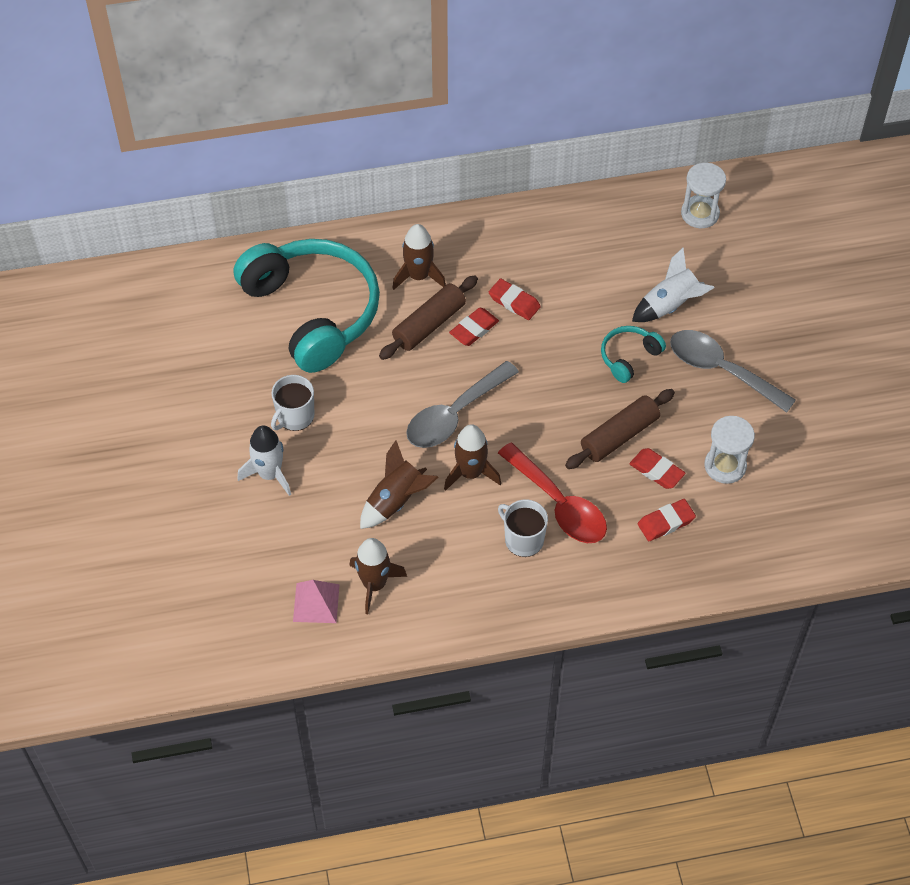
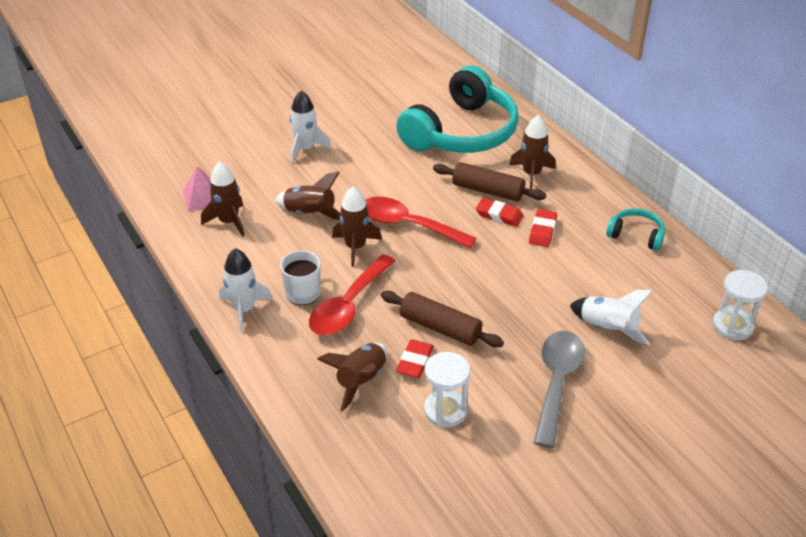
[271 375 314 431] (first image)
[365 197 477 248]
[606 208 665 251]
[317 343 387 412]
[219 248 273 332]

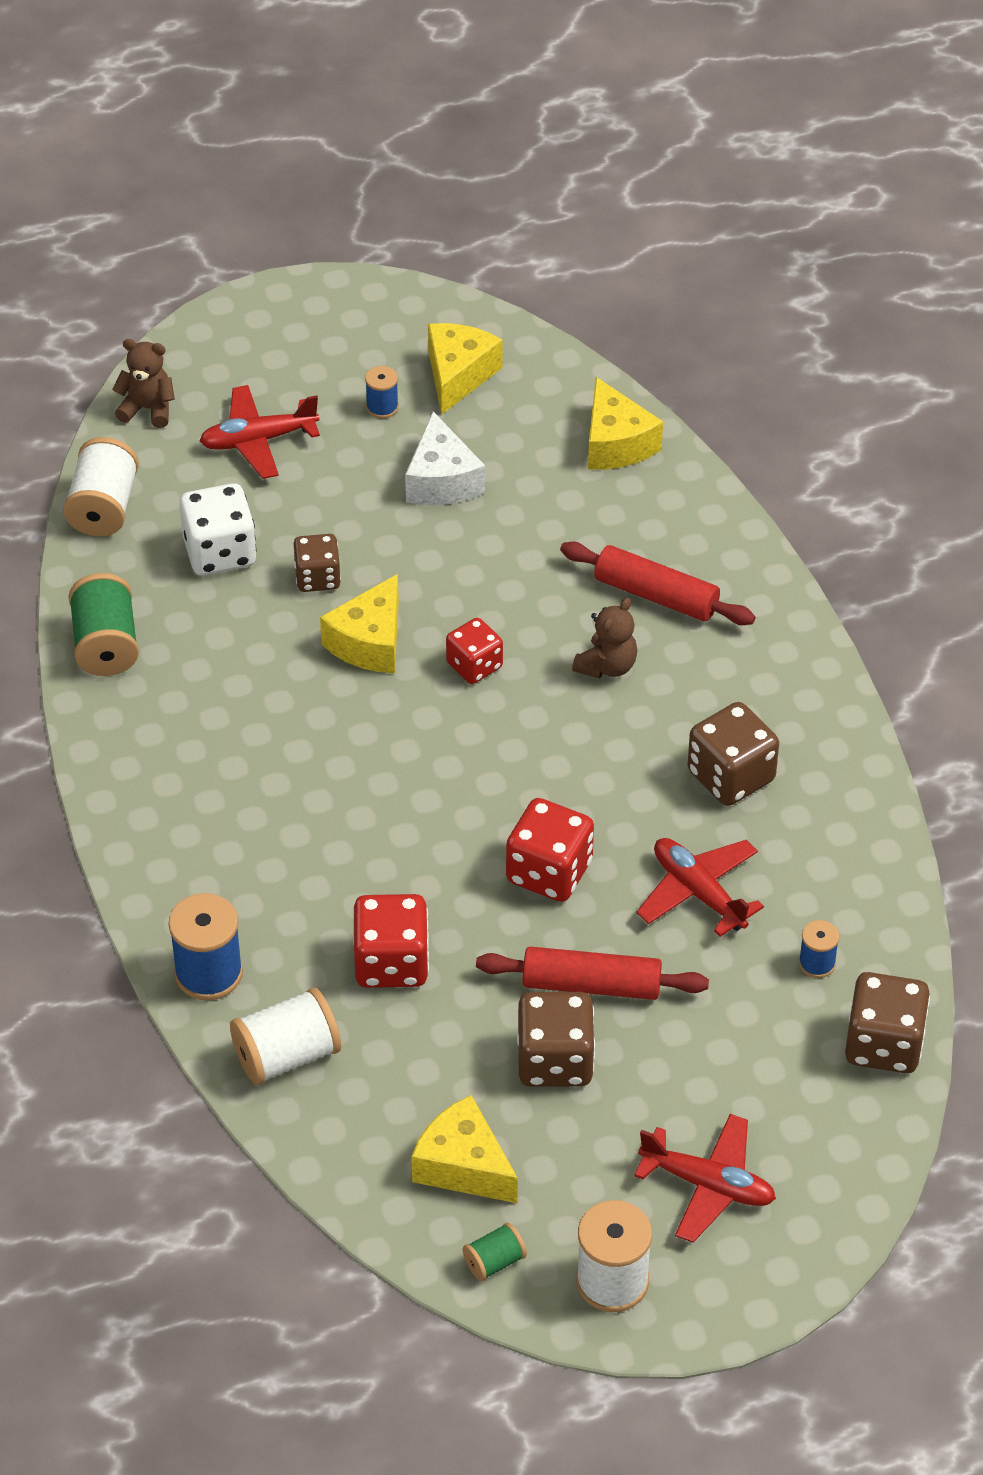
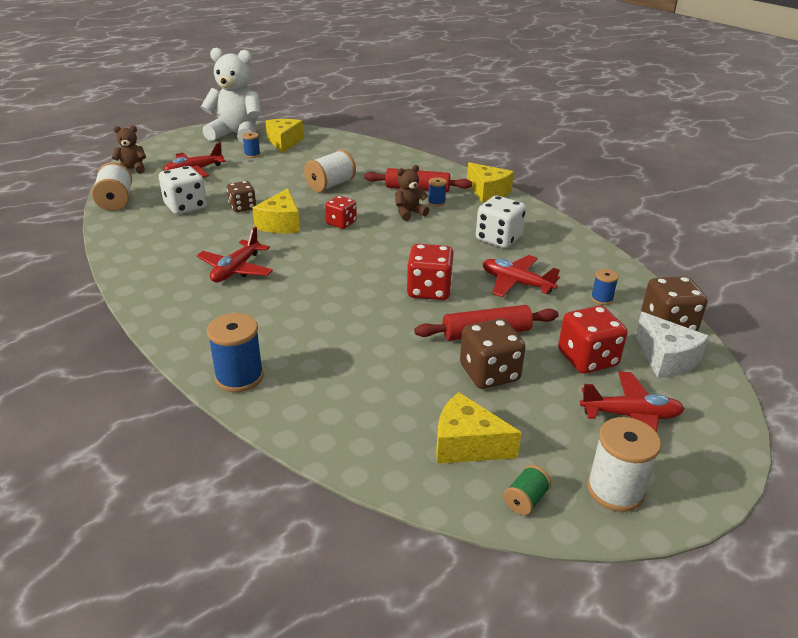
[68 573 139 676] (first image)
[304 150 356 192]
[558 305 628 374]
[635 312 709 378]
[395 165 429 221]
[467 162 514 203]
[476 196 526 248]
[197 227 273 282]
[201 48 261 143]
[428 177 447 207]

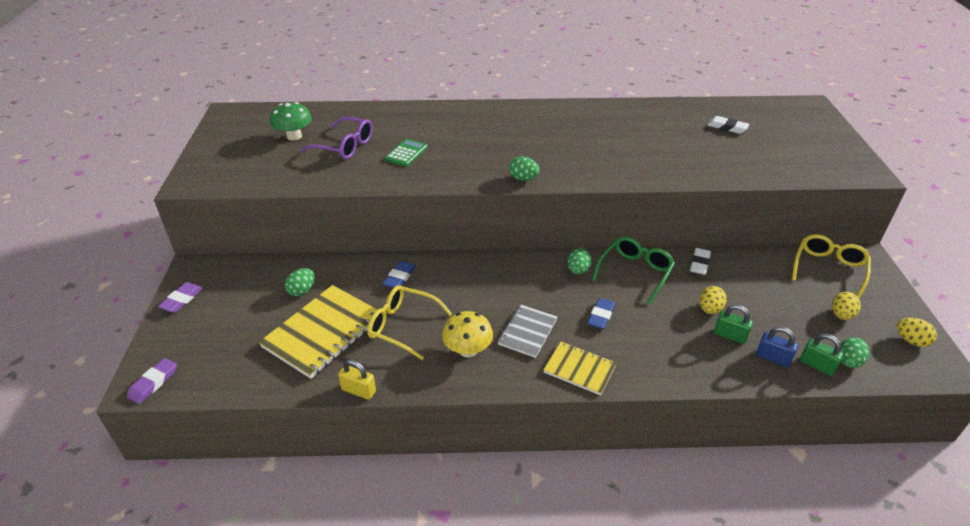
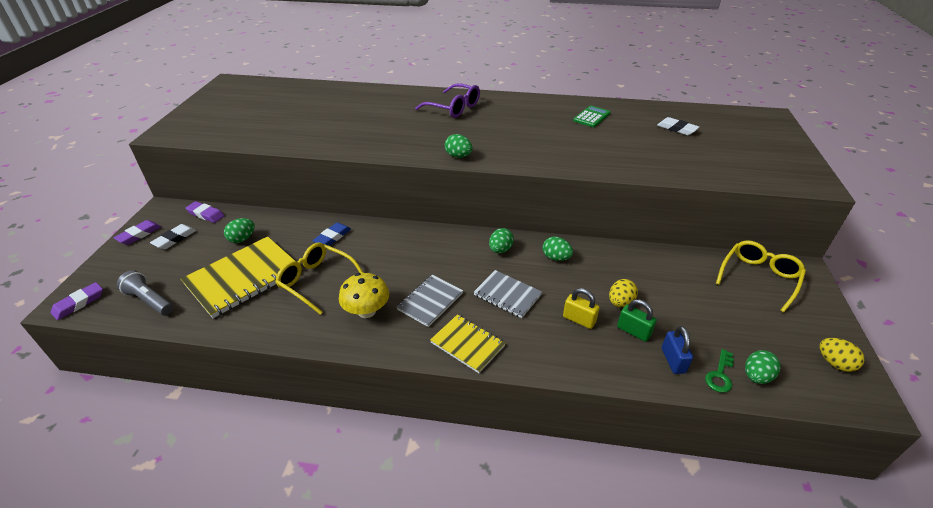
[270 102 312 141] (first image)
[415 83 480 118]
[563 288 600 329]
[573 105 610 127]
[474 270 542 318]
[543 236 573 261]
[150 224 196 249]
[662 326 693 374]
[705 349 734 393]
[832 292 861 320] (first image)
[117 270 173 315]
[185 201 224 223]

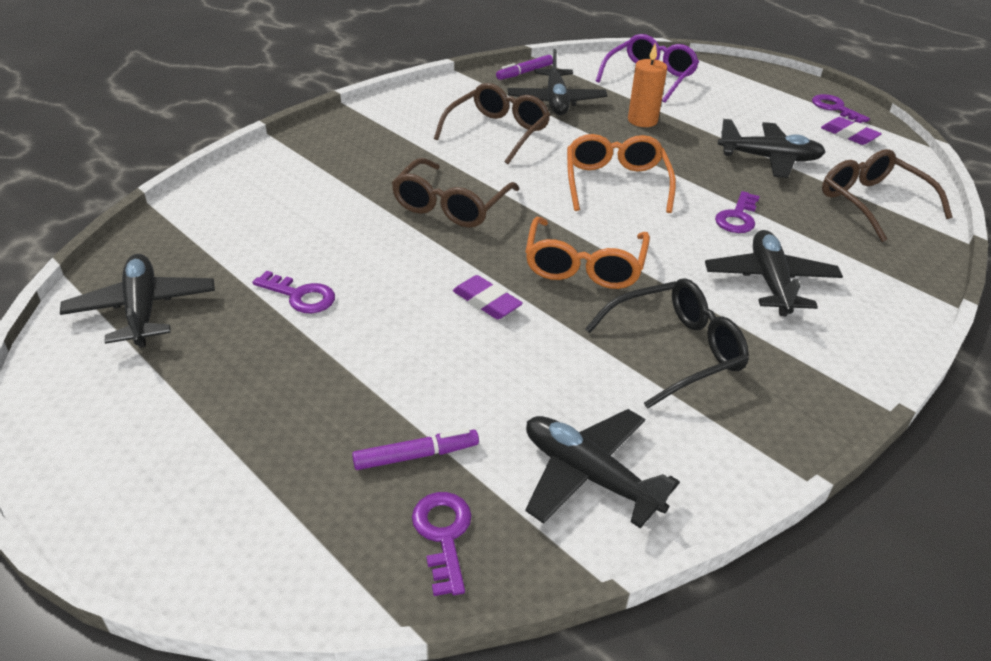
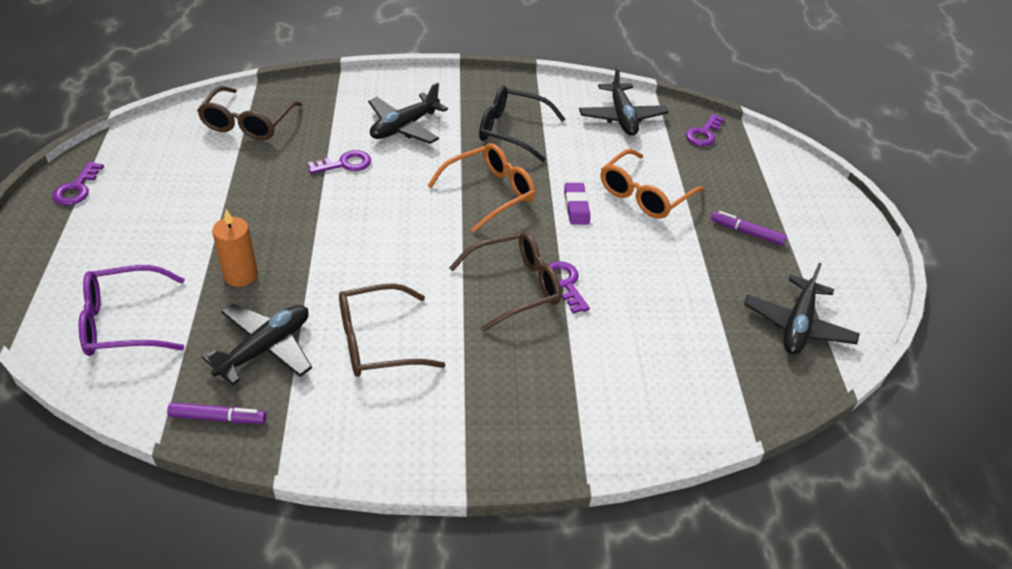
[548 261 590 314]
[711 211 787 245]
[601 149 704 219]
[718 119 825 178] (first image)
[821 117 882 145] (first image)

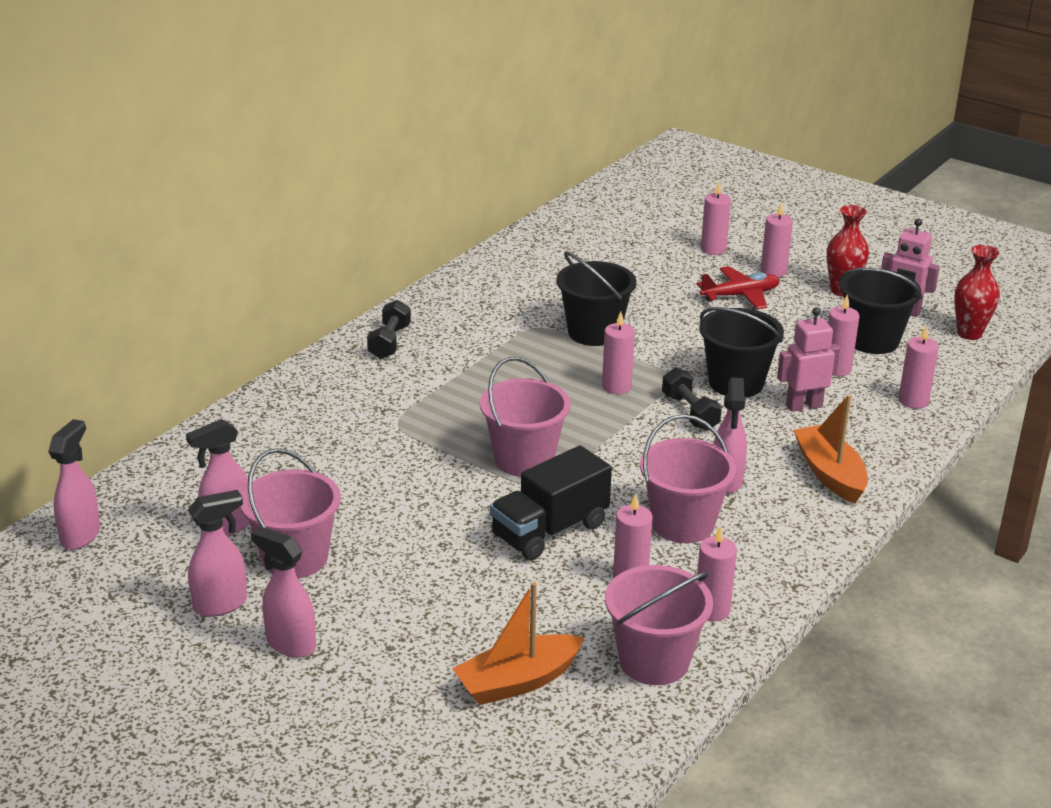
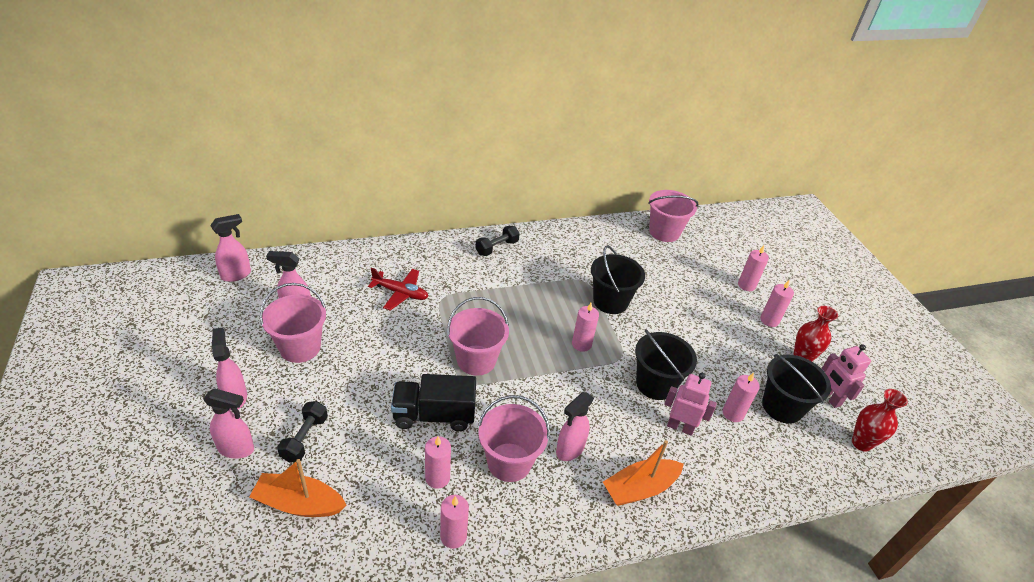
[203 388 254 459]
[648 190 698 242]
[277 401 328 462]
[368 268 428 310]
[603 440 684 506]
[898 325 939 409] (first image)

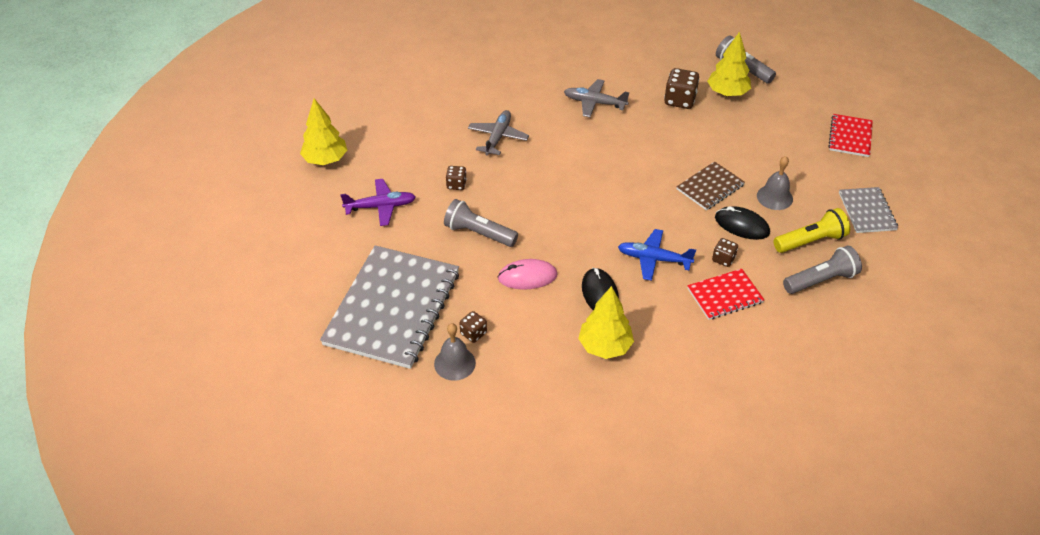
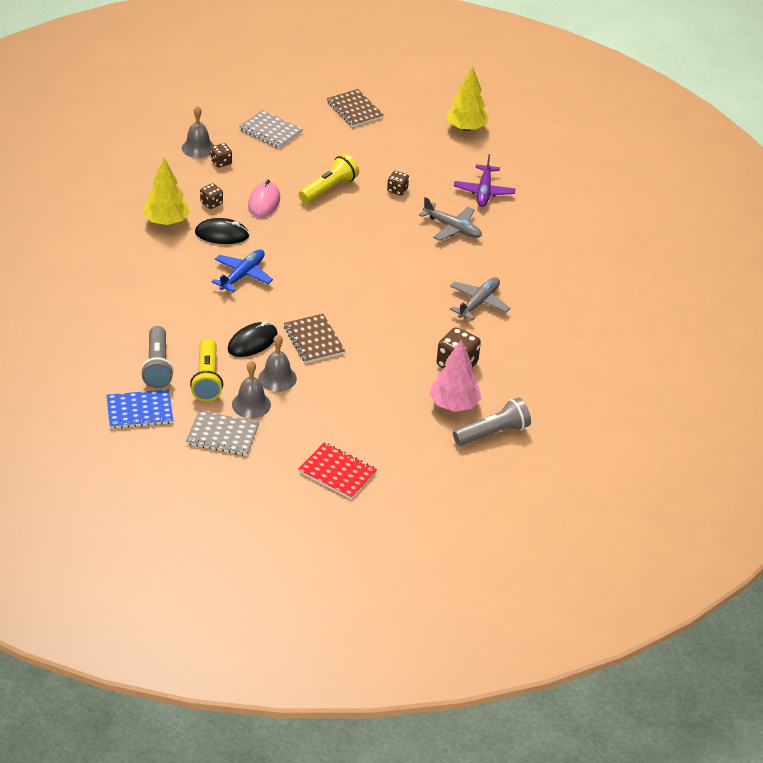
[239 110 303 149]
[454 154 516 207]
[299 154 359 203]
[687 269 764 320] (first image)
[429 339 482 412]
[200 183 223 209]
[107 389 173 429]
[232 360 271 418]
[327 89 384 127]

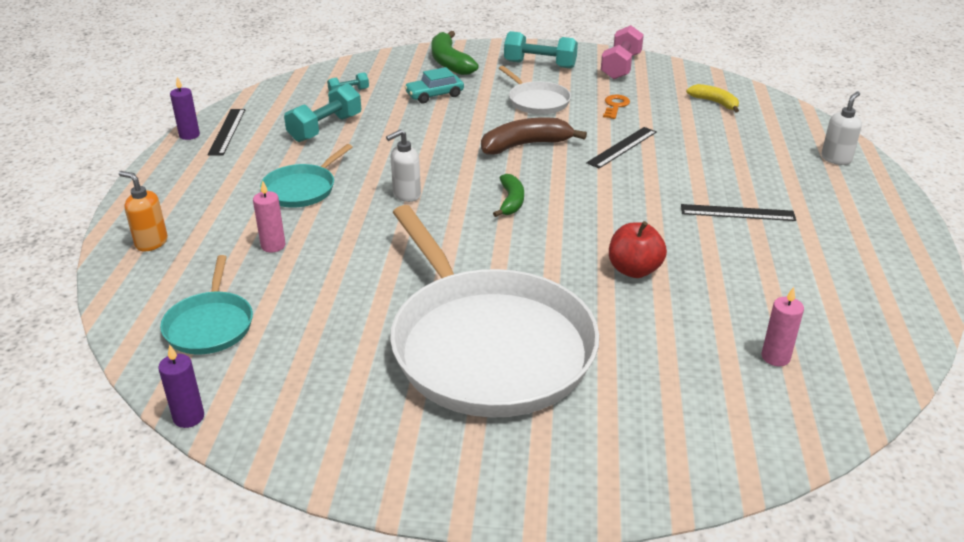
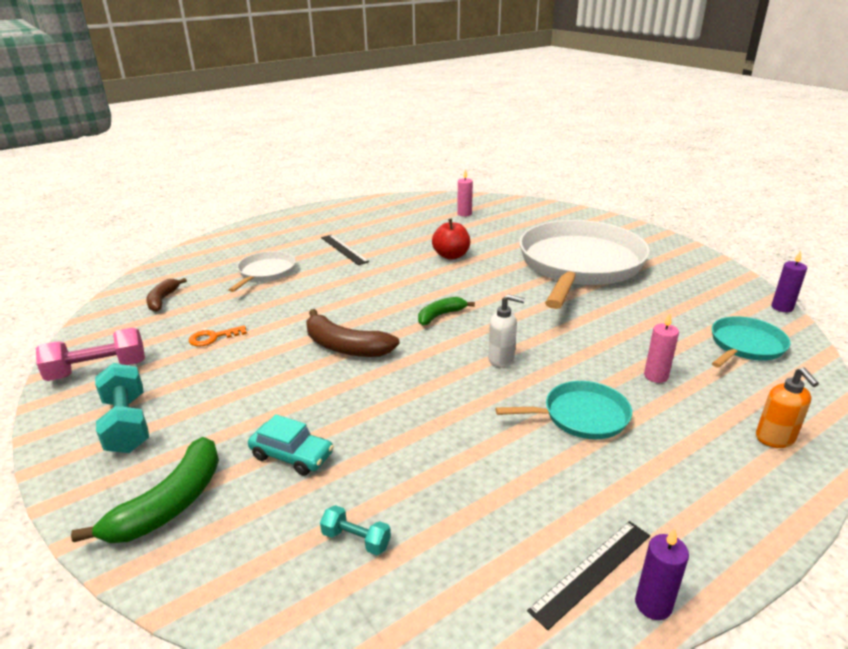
[284 83 361 142] (first image)
[229 251 296 292]
[586 127 657 168] (first image)
[146 278 187 312]
[821 92 862 165] (first image)

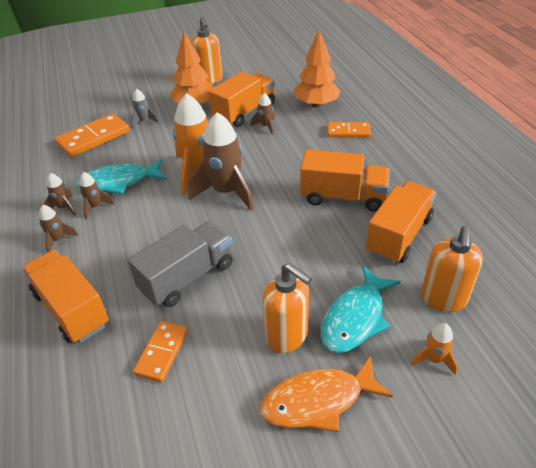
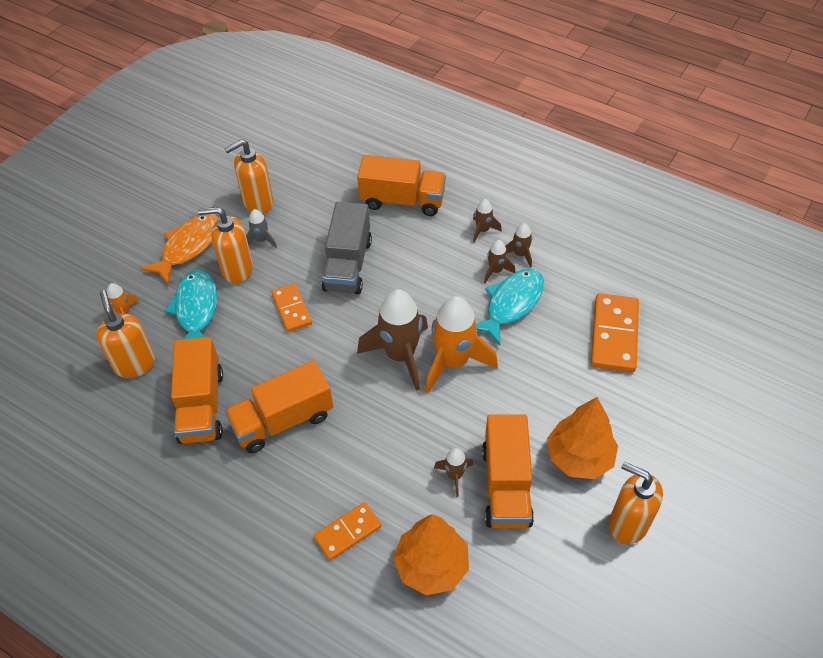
[246 209 277 248]
[272 283 312 332]
[224 139 274 214]

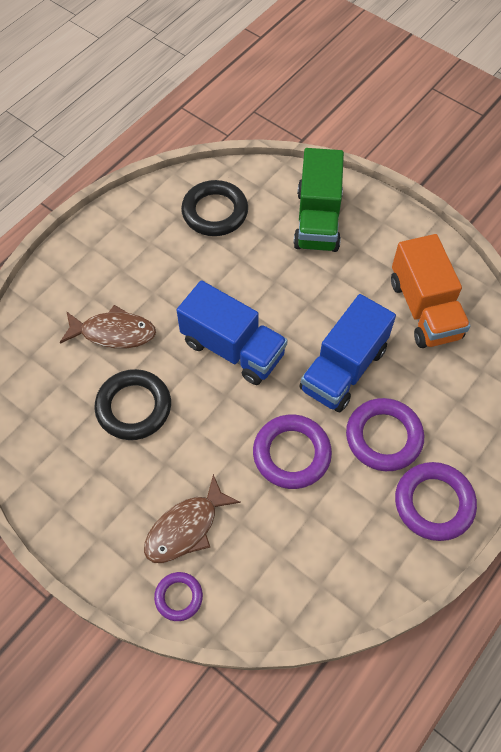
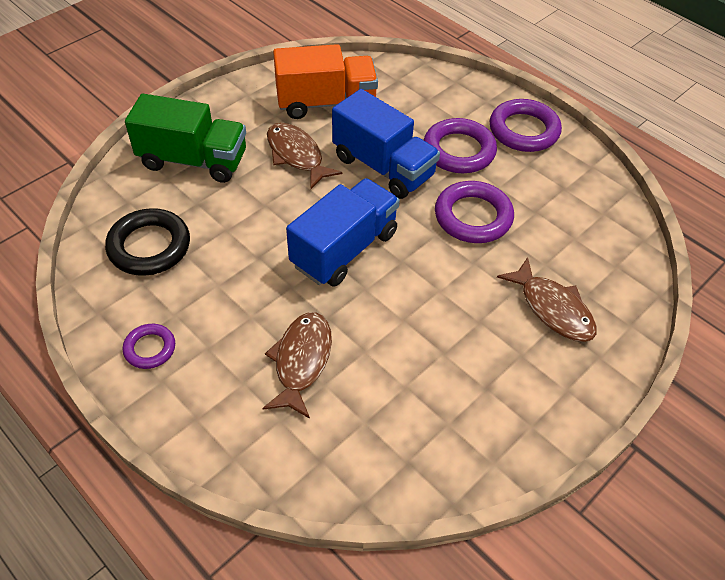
[94 369 171 440] (first image)
[123 324 175 369]
[267 123 342 189]

